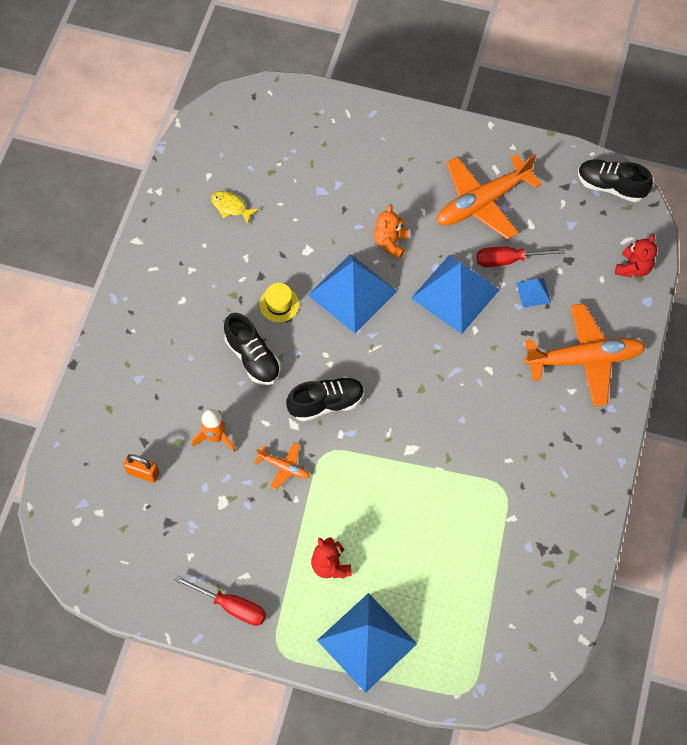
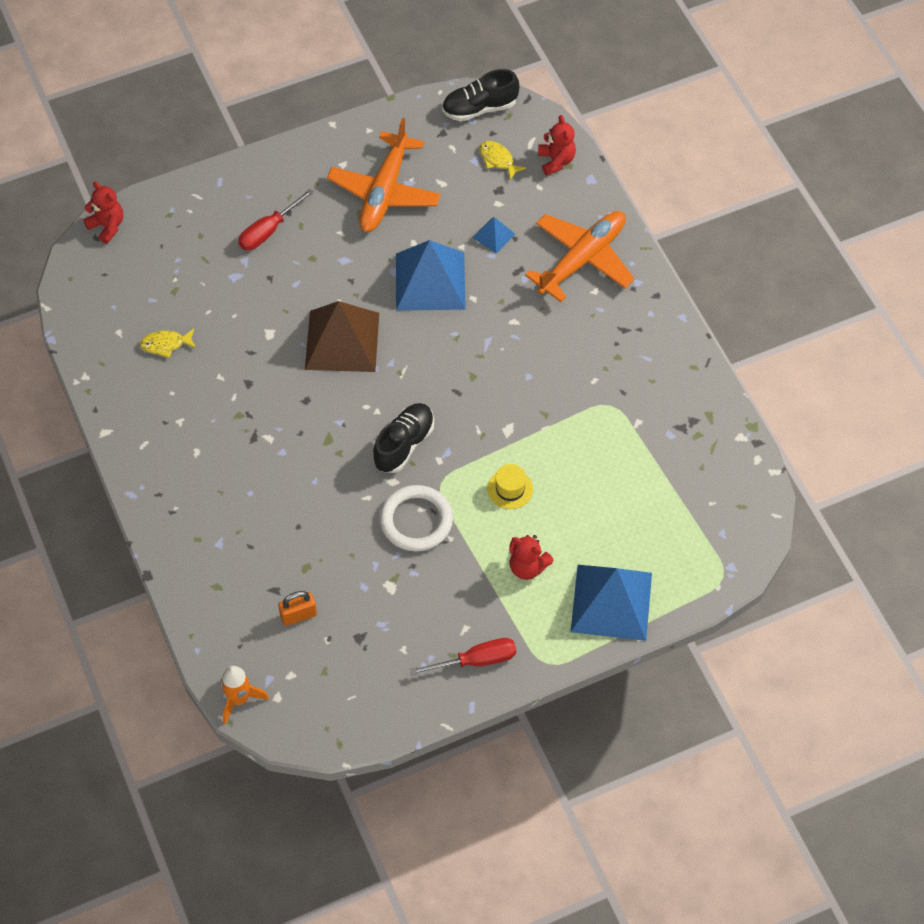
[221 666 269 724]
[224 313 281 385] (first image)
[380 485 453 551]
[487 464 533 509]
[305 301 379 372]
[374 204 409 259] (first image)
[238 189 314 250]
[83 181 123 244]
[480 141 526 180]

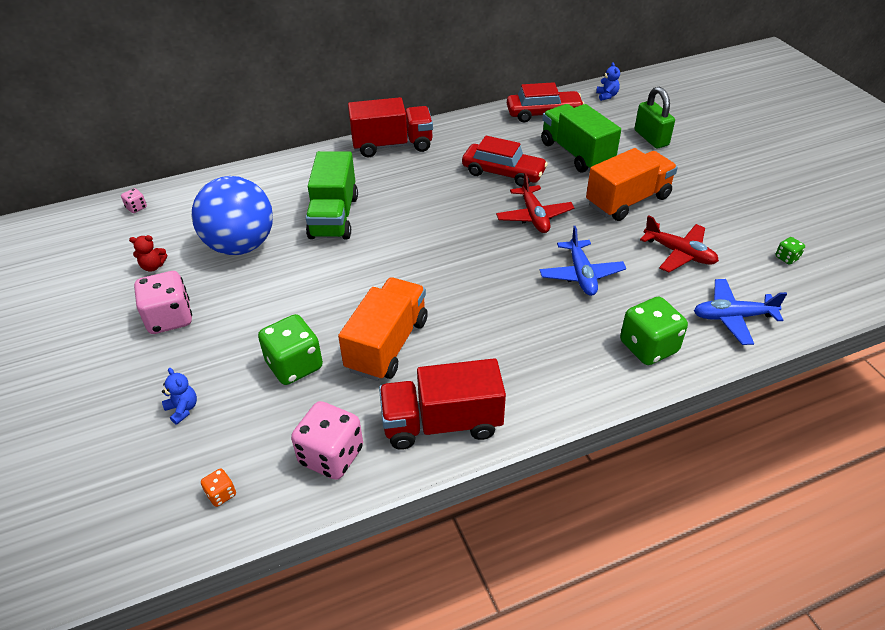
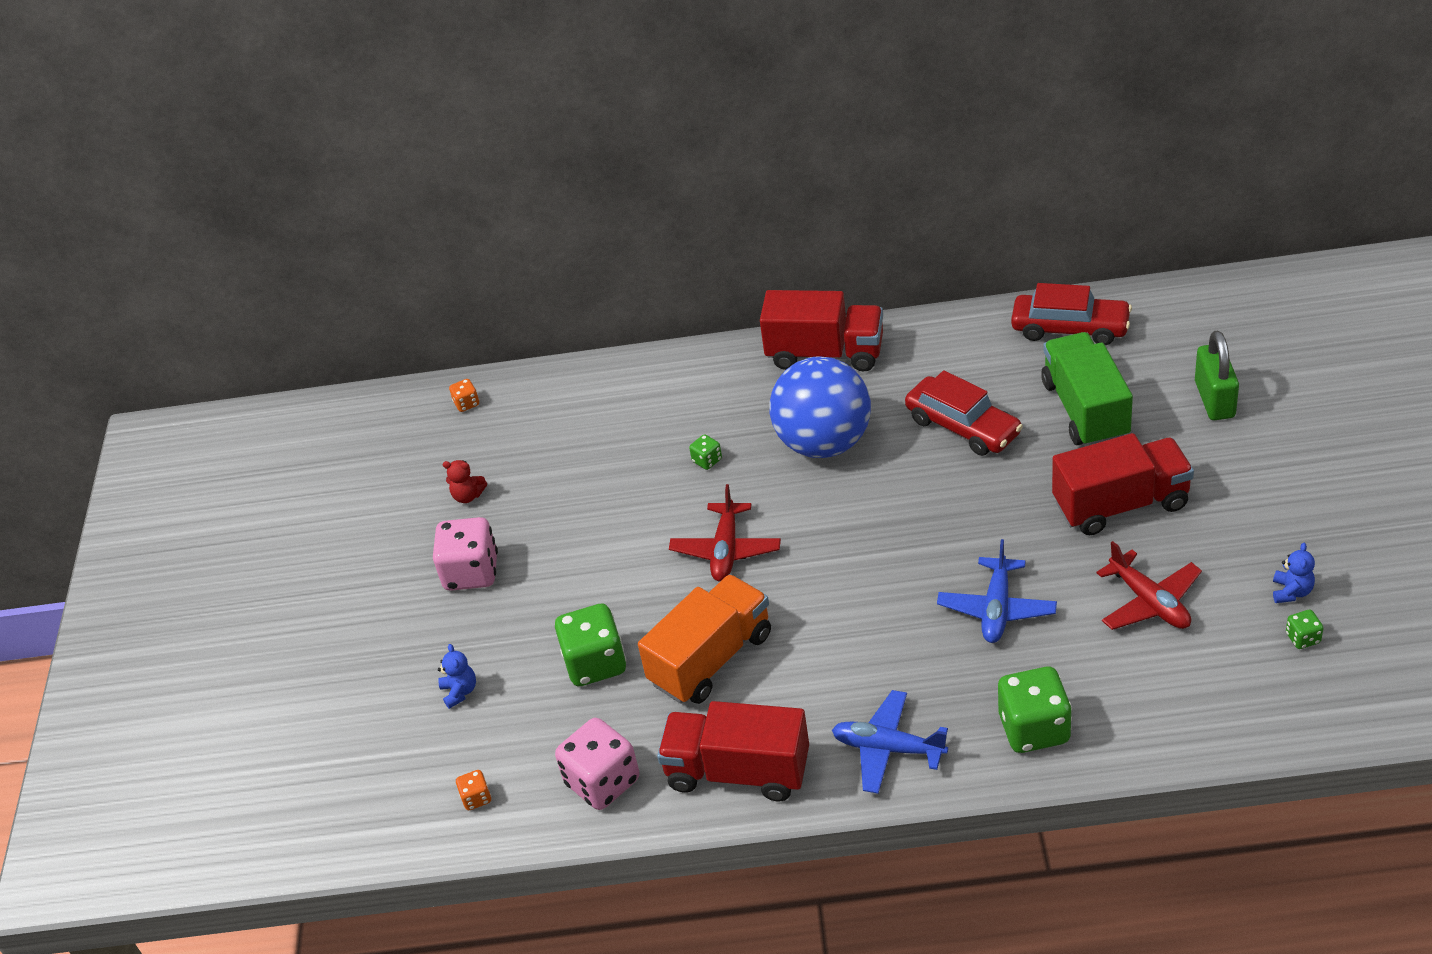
[449 379 479 412]
[769 356 871 458]
[689 434 722 470]
[669 484 781 581]
[1052 433 1194 535]
[1273 543 1315 603]
[832 690 948 794]

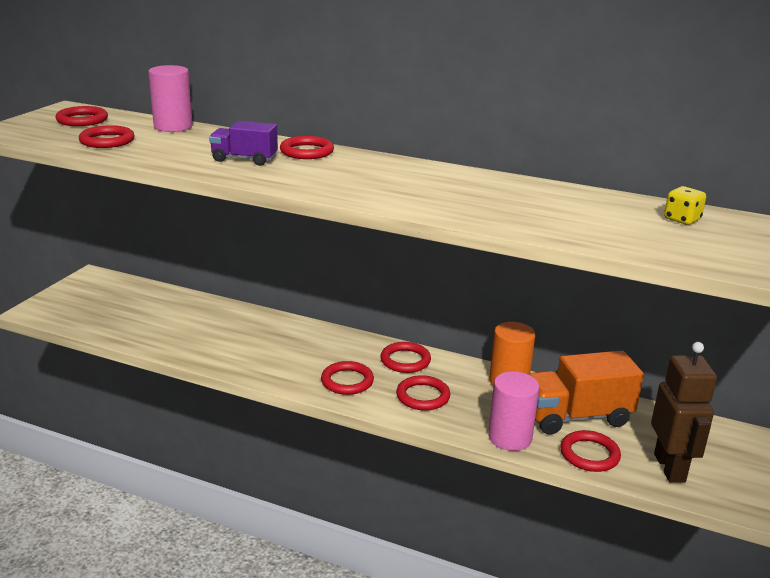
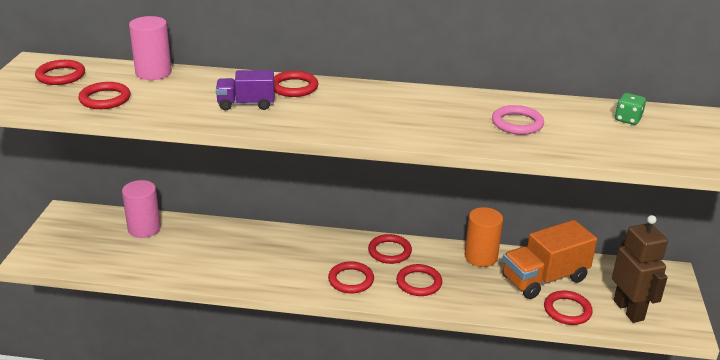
[122 180 161 238]
[615 93 646 125]
[492 105 544 135]

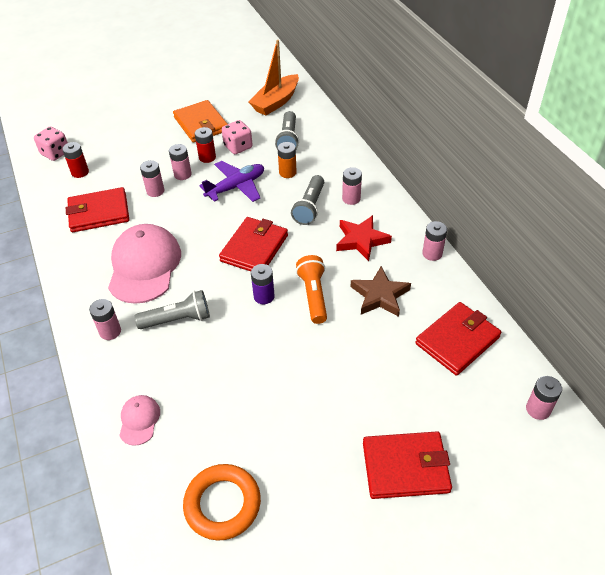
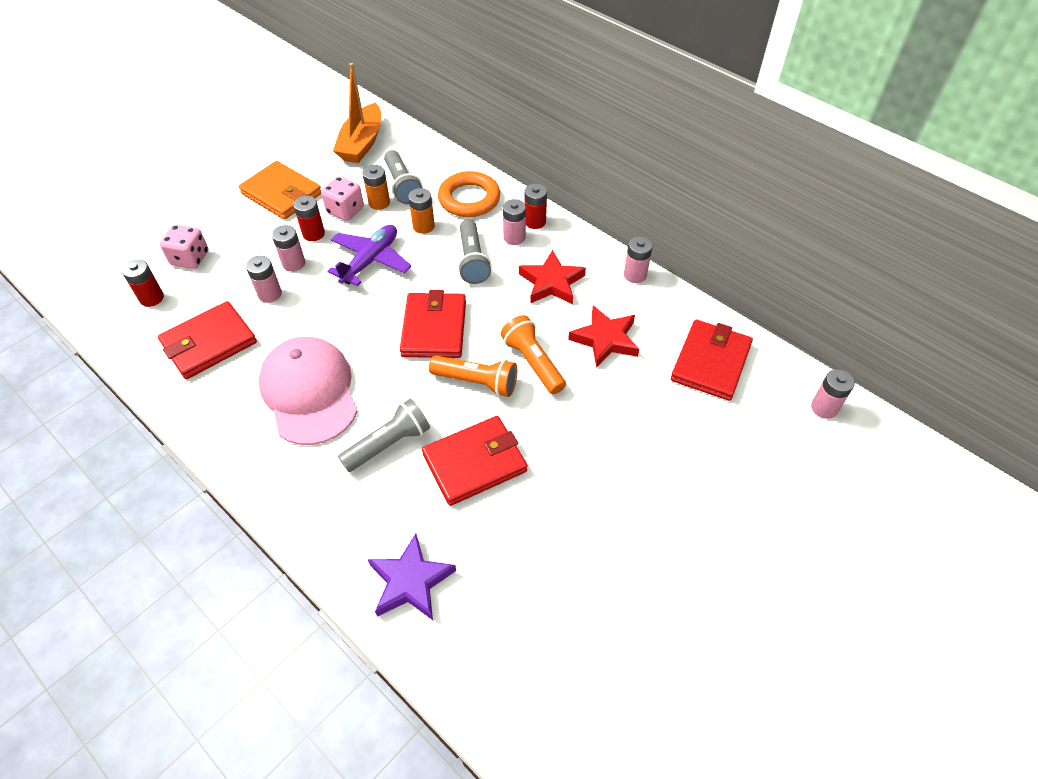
[160 225 209 269]
[89 299 121 340] (first image)
[368 533 456 620]
[438 171 500 217]
[429 356 517 397]
[568 306 639 368]
[422 416 527 506]
[362 165 390 210]
[524 184 547 229]

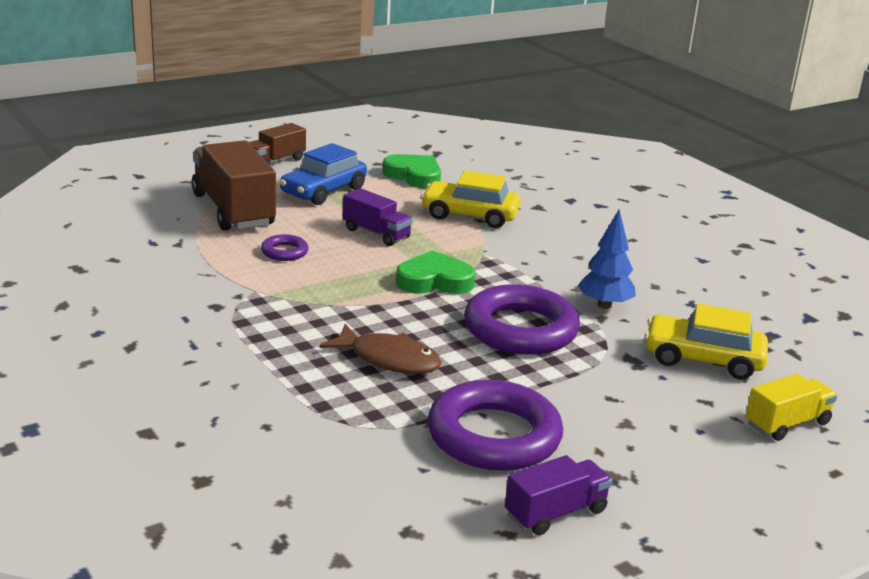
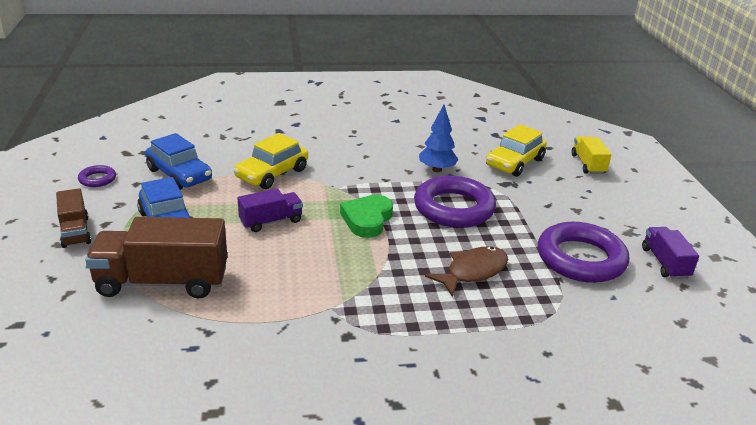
[78 165 116 187]
[145 133 212 190]

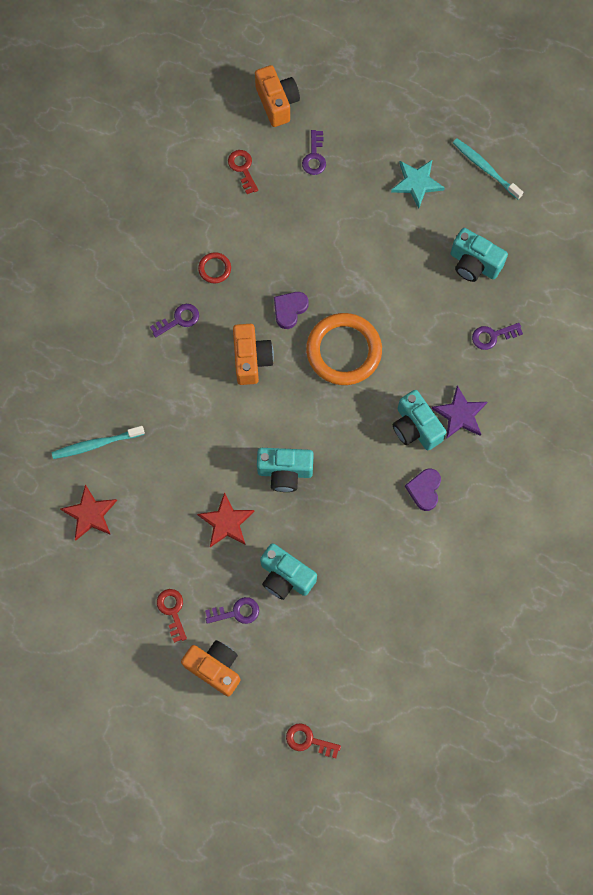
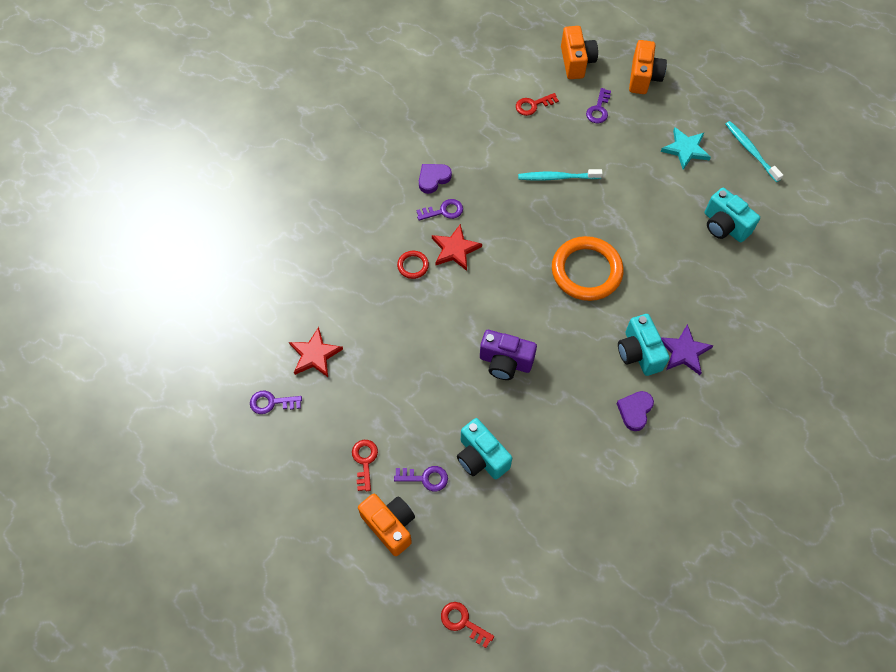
[518 169 603 180]
[432 224 482 271]
[397 251 429 279]
[516 93 559 116]
[629 40 667 94]
[480 330 537 380]
[419 164 452 194]
[250 390 302 414]

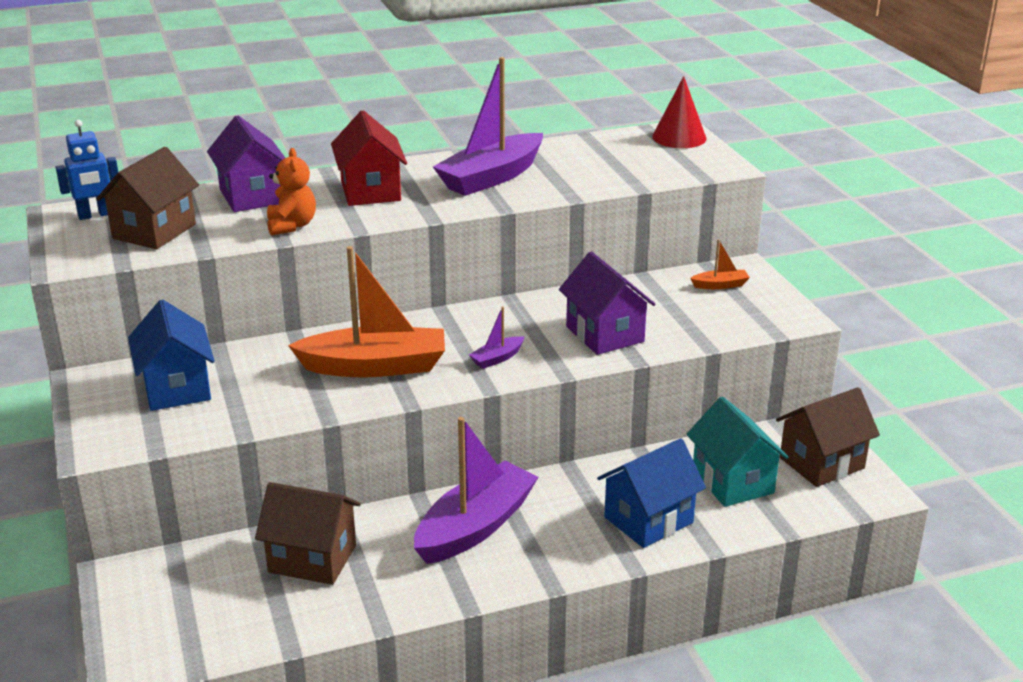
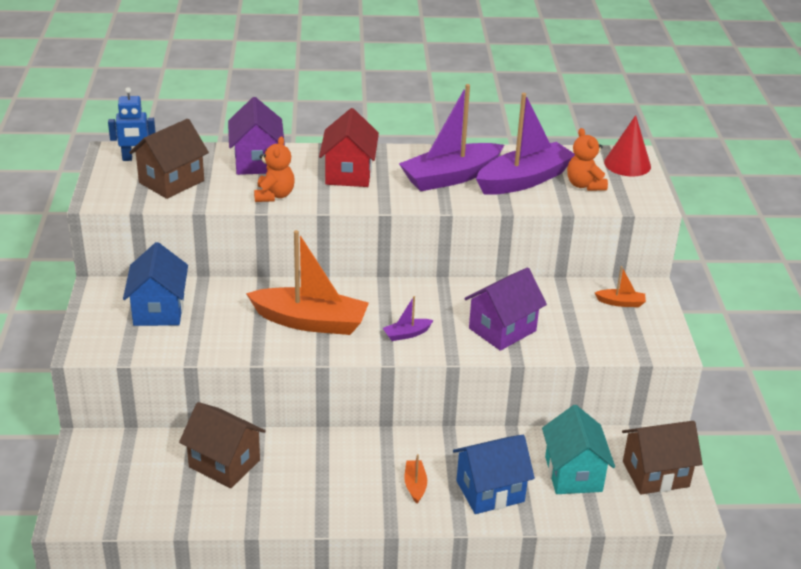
[476 93 575 195]
[464 267 547 351]
[404 454 427 503]
[567 128 608 191]

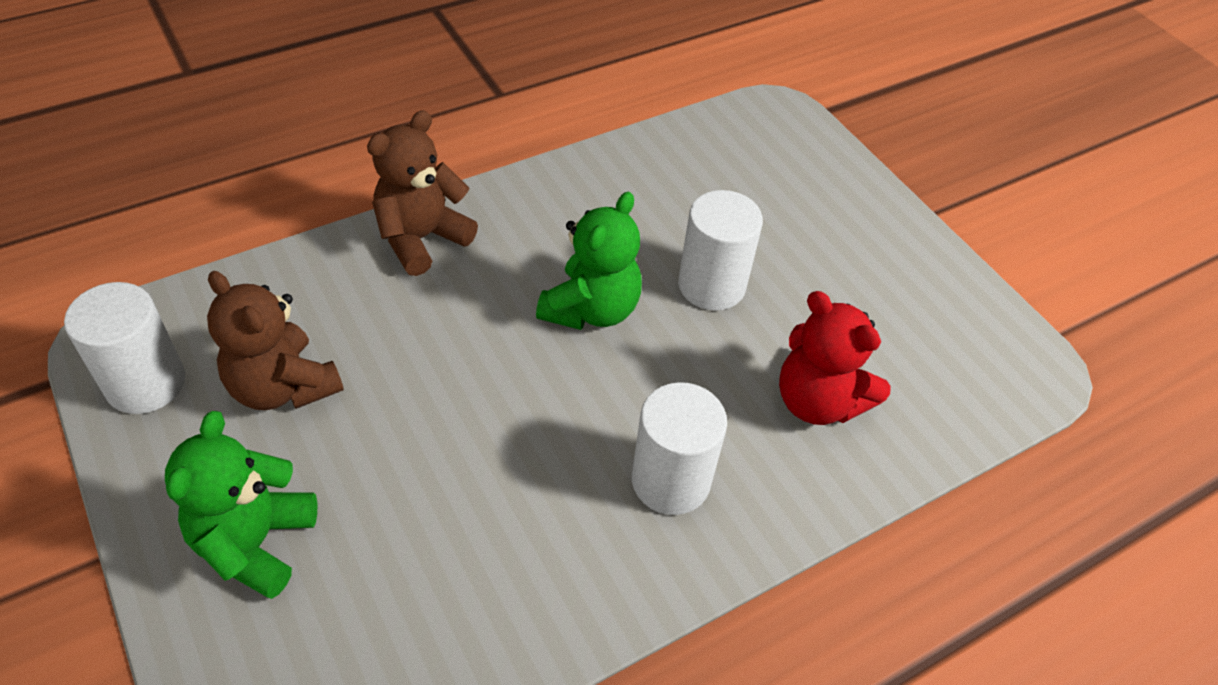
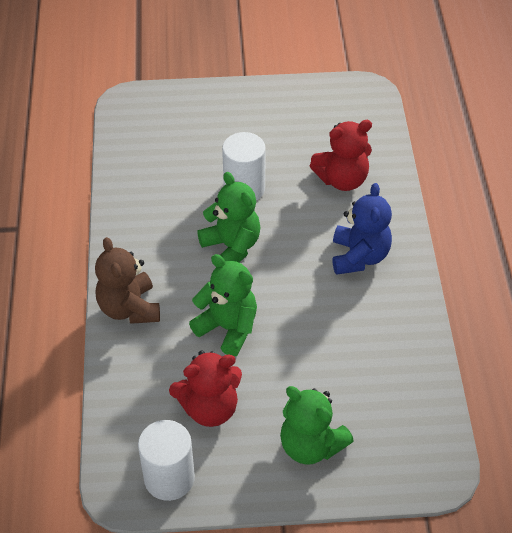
[169 350 242 427]
[333 183 392 275]
[189 254 257 356]

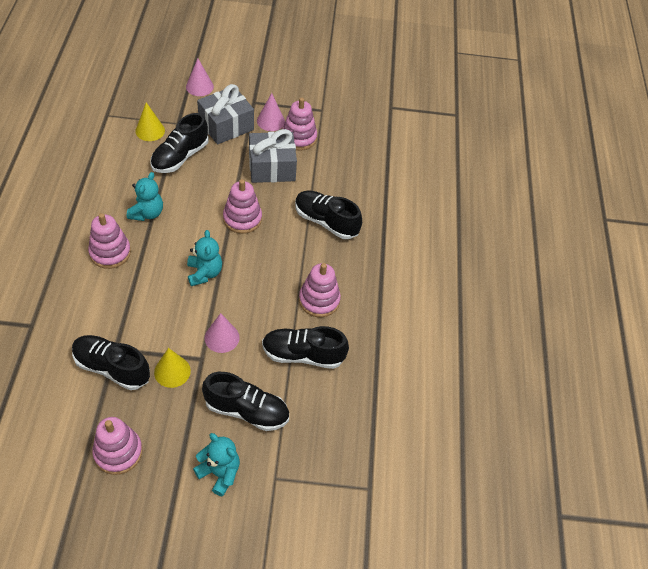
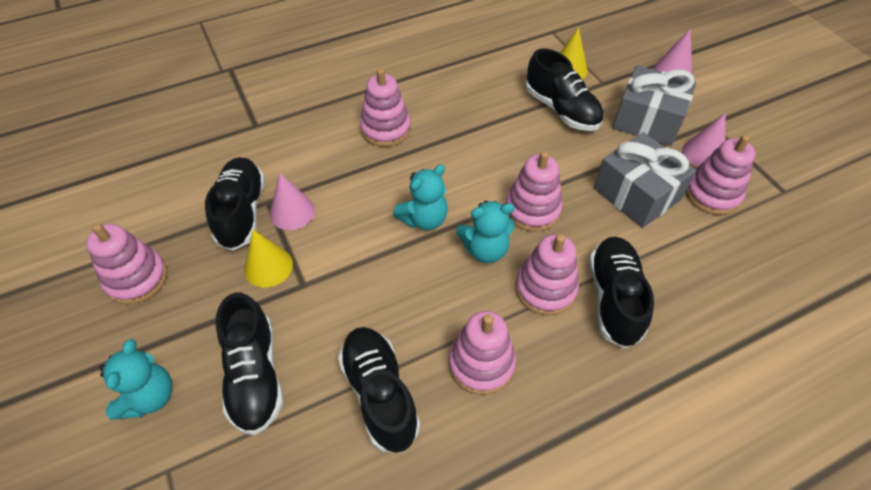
[456 201 515 263]
[525 48 604 131]
[270 173 315 230]
[515 234 579 315]

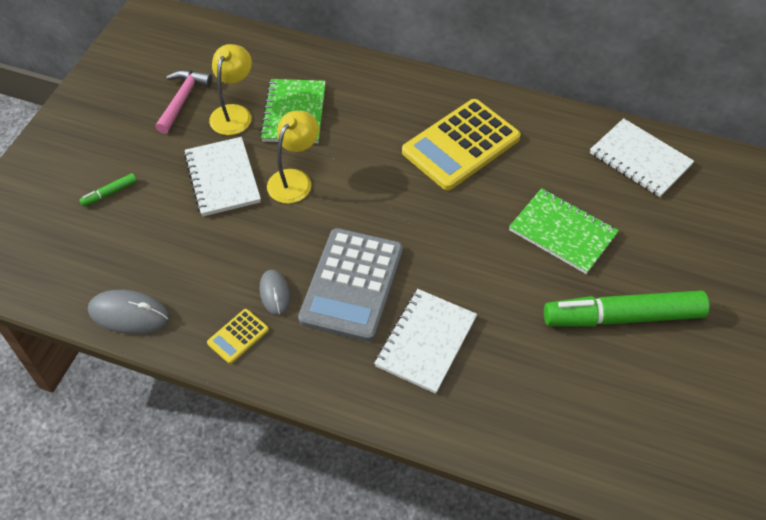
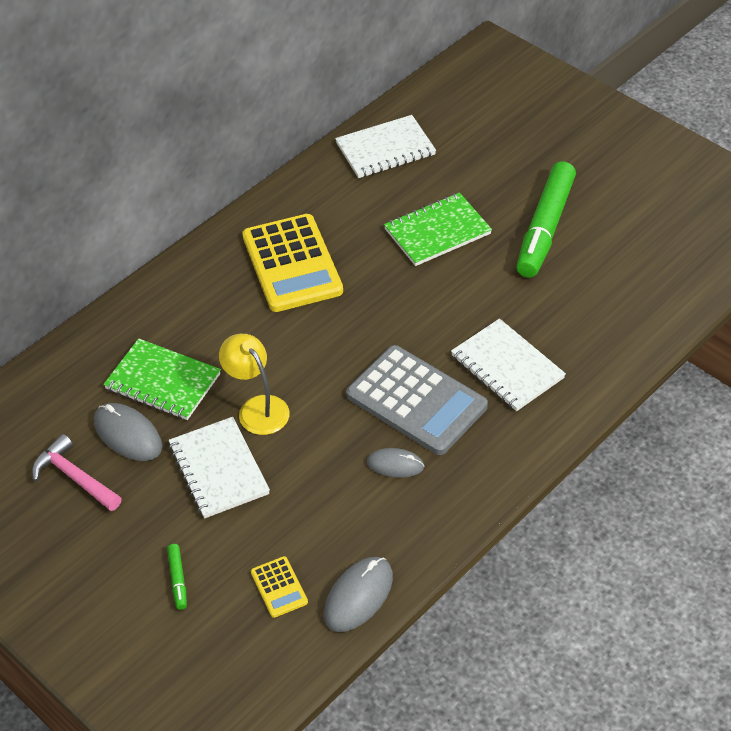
[169 417 270 518]
[251 556 308 618]
[94 403 162 461]

